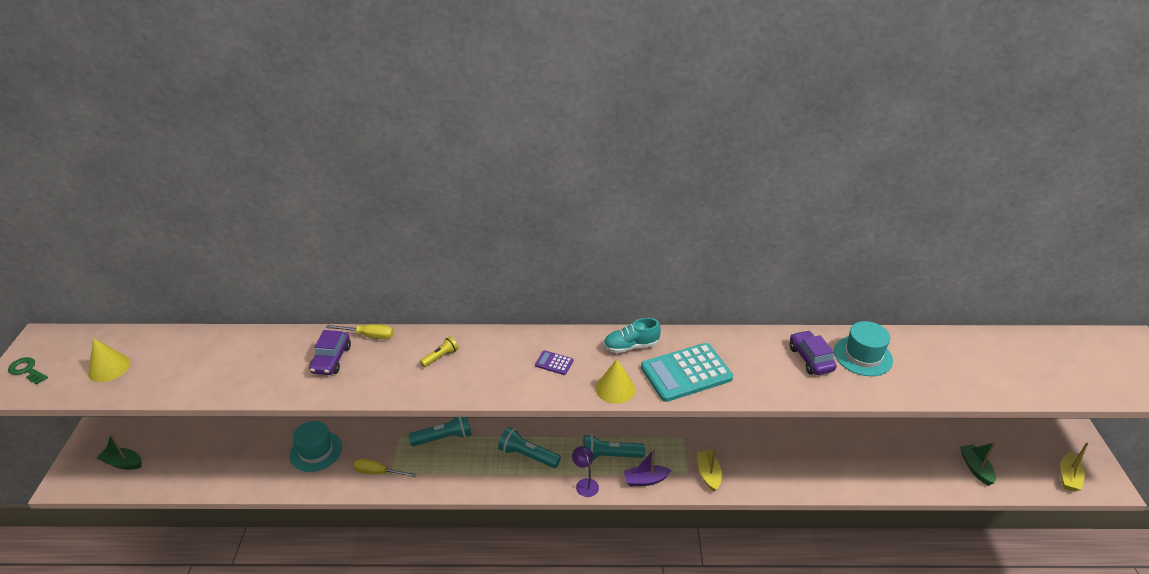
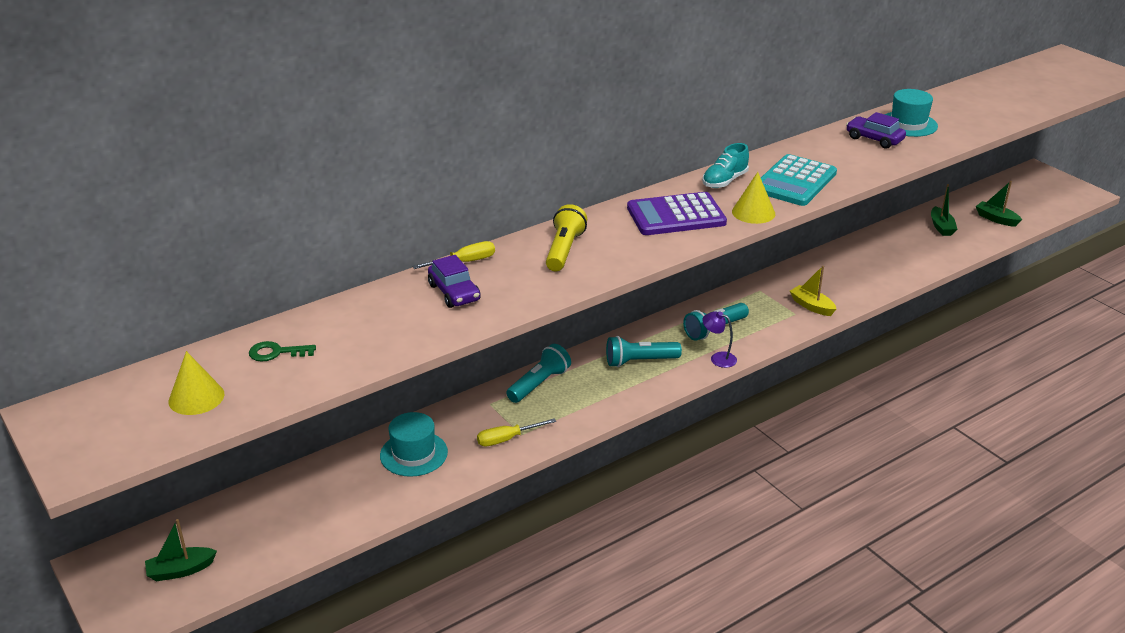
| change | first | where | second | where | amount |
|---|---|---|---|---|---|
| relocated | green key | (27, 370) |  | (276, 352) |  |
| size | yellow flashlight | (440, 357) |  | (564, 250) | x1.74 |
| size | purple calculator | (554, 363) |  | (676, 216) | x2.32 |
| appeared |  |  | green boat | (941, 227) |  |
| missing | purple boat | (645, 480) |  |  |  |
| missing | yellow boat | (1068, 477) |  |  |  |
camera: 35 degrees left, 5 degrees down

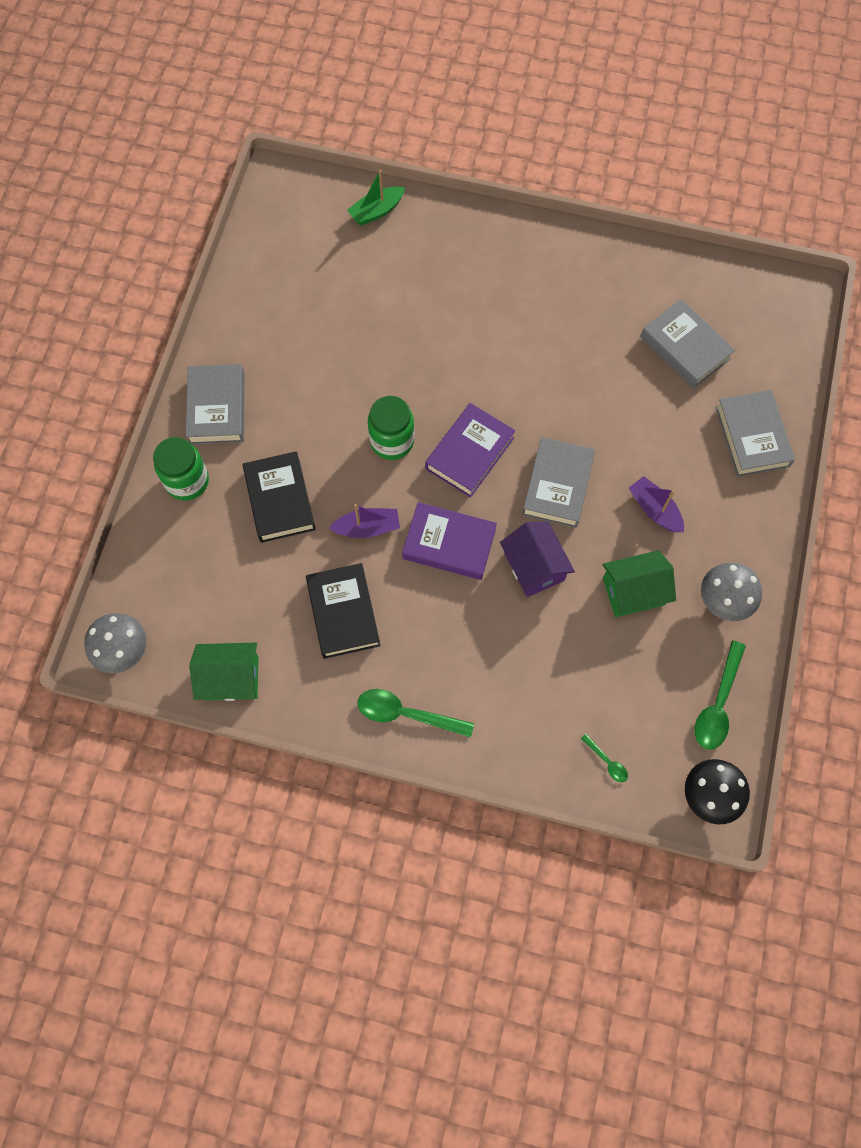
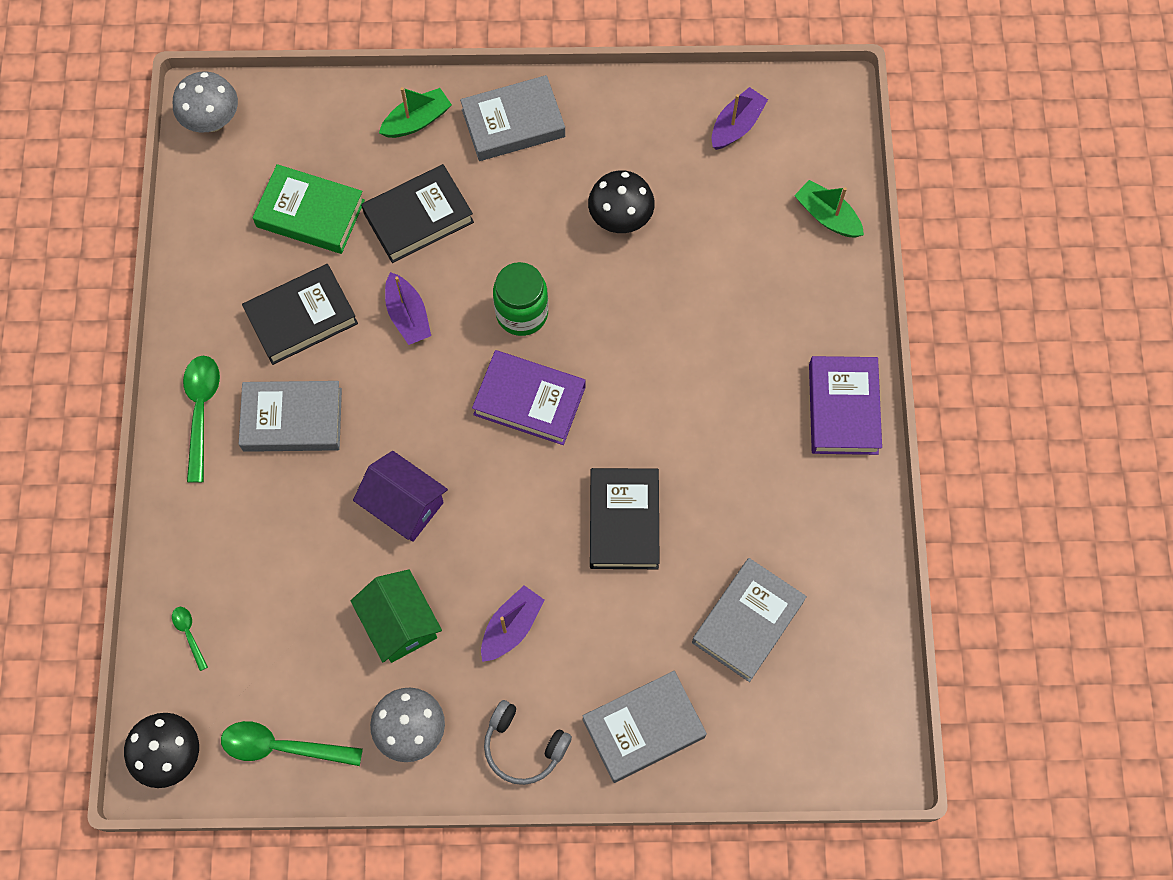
| change | first | where | second | where | amount |
|---|---|---|---|---|---|
| spun | green spoon | (607, 761) |  | (189, 634) | 120 degrees clockwise |
| relocated | grey book | (557, 485) |  | (292, 419) |  |
| appeared |  |  | green book | (310, 213) |  |
| spun | purple house | (534, 567) |  | (404, 504) | 75 degrees clockwise |
| exchanged | green jar | (187, 481) | green boat | (417, 121) |  |
| appeared |  |  | grey headphones | (523, 746) |  |
| appeared |  |  | black mushroom | (620, 219) |  |
| appeared |  |  | black book | (624, 521) |  |
| appeared |  |  | purple boat | (736, 125) |  |
| relocated | purple book | (449, 544) |  | (843, 408) |  |
| missing | green house | (231, 678) |  |  |  |
camera: 75 degrees right, 0 degrees up

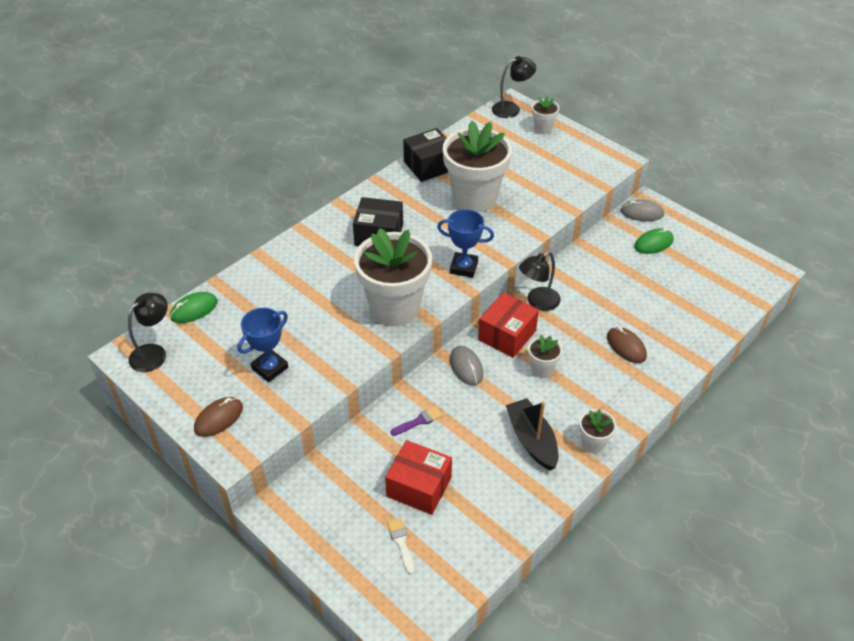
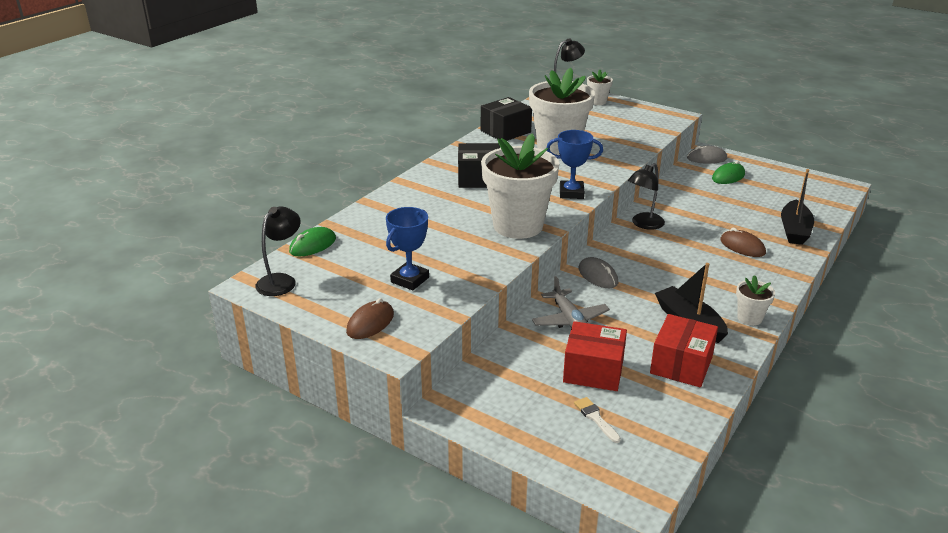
| change | first | where | second | where | amount |
|---|---|---|---|---|---|
| exchanged | purple brush | (418, 421) | grey plane | (569, 320) |  |
| relocated | red box | (507, 335) |  | (681, 365) |  |
| appeared |  |  | black boat | (794, 230) |  |
| missing | white flower pot | (542, 369) |  |  |  |
camera: 10 degrees left, 15 degrees down

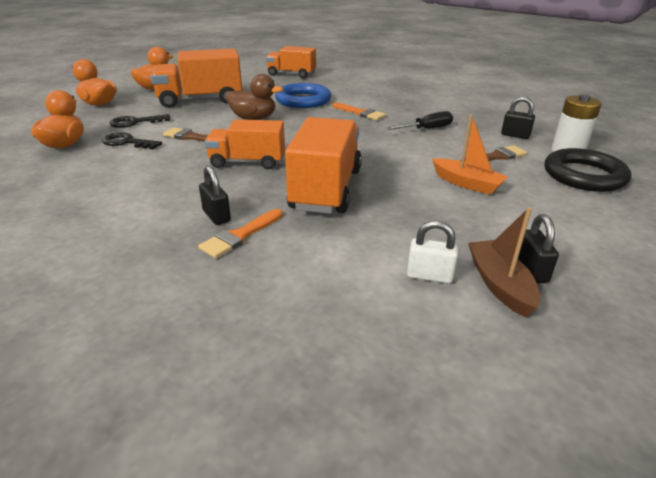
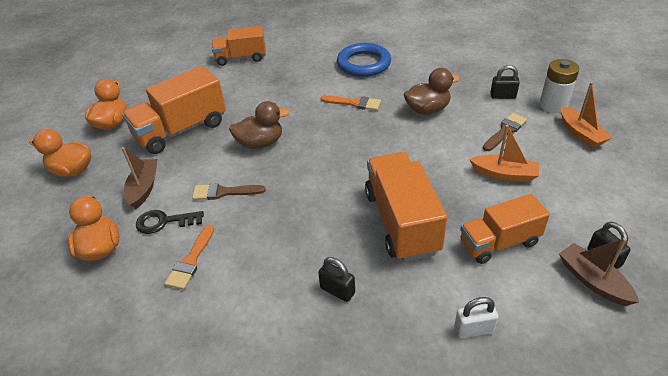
| change | first | where | second | where | amount |
|---|---|---|---|---|---|
| exchanged | black key | (135, 122) | brown boat | (144, 188) |  |
| relocated | orange brush | (240, 236) |  | (191, 261) |  |
| relocated | blue ring | (303, 100) |  | (363, 64) |  |
| exchanged | black screwdriver | (426, 129) | brown duck | (427, 110) |  |
| relocated | white padlock | (429, 276) |  | (473, 329) |  |
| relocated | orange truck | (247, 162) |  | (499, 242) |  |
| exchanged | black ring | (584, 175) | orange boat | (580, 133) |  |
camera: 20 degrees left, 10 degrees up

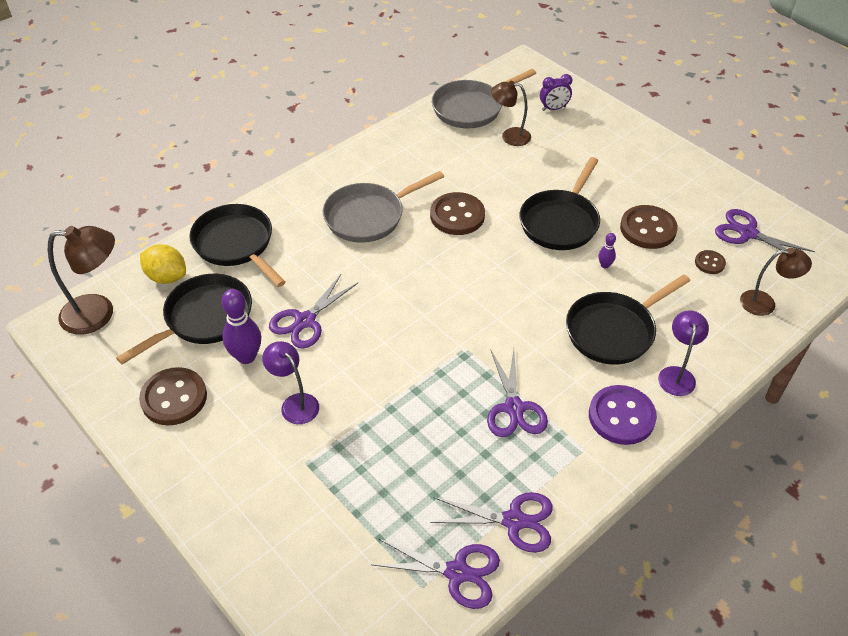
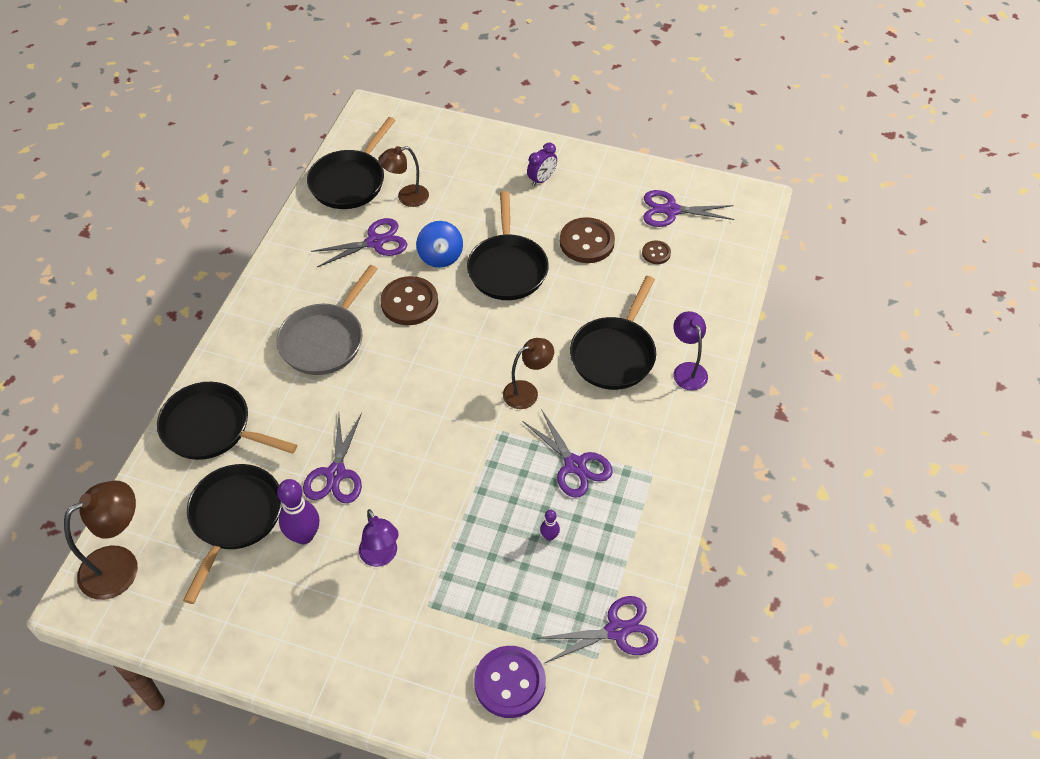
| change | first | where | second | where | amount |
|---|---|---|---|---|---|
| colour | grey pan | (471, 108) | black pan | (350, 181) |  |
| relocated | purple scissors | (514, 521) |  | (375, 242) |  |
| spun | purple lamp | (295, 403) |  | (381, 557) | 135 degrees counterclockwise |
| appeared |  |  | blue spinning top | (440, 256) |  |
| relocated | purple button | (621, 416) |  | (510, 683) |  |
| relocated | brown lamp | (765, 303) |  | (527, 392) |  |
| relocated | purple clock | (553, 108) |  | (541, 179) |  |
| relocated | purple bowling pin | (605, 265) |  | (549, 536) |  |
| missing | brown button | (174, 398) |  |  |  |
| missing | yellow lemon | (167, 277) |  |  |  |
camera: 30 degrees left, 5 degrees up

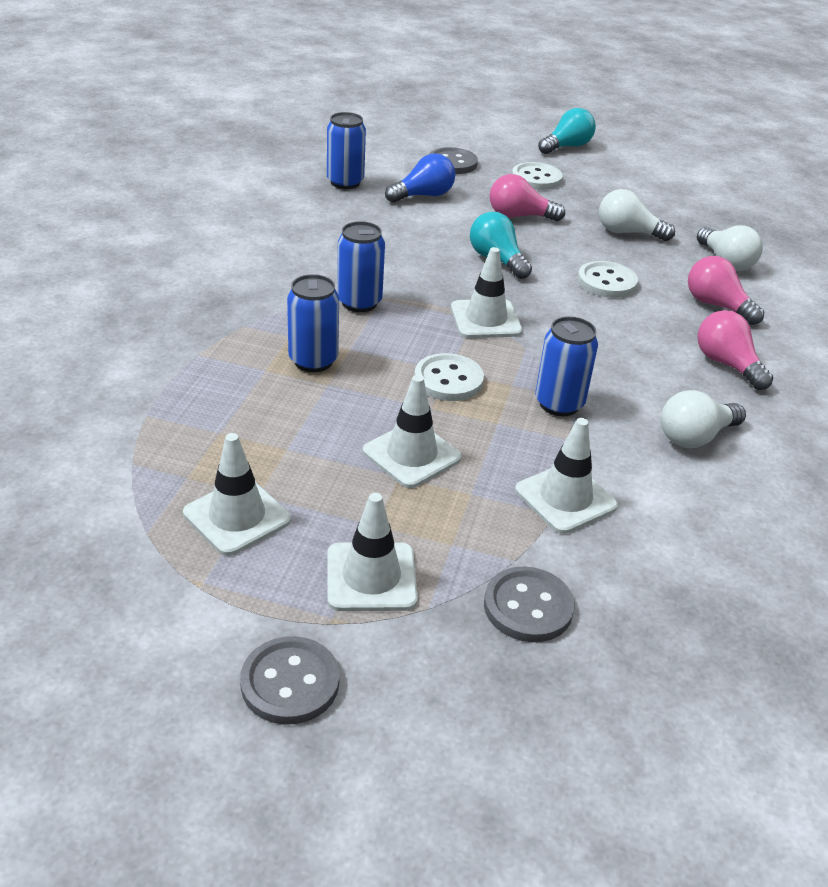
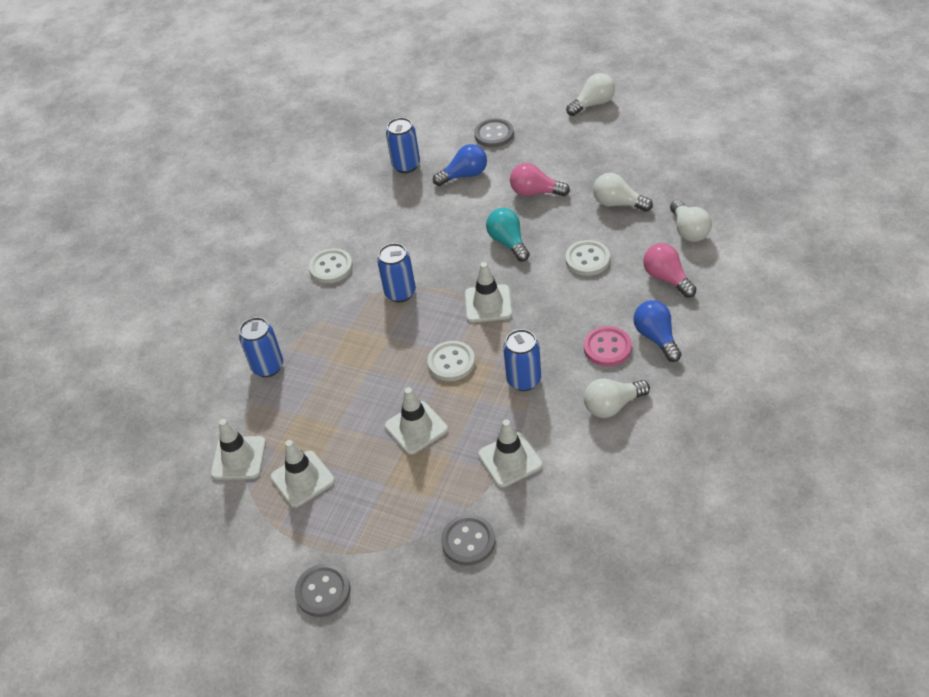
| change | first | where | second | where | amount |
|---|---|---|---|---|---|
| relocated | white traffic cone | (371, 577) |  | (238, 458) |  |
| relocated | blue can | (313, 361) |  | (268, 367) |  |
| relocated | white button | (536, 178) |  | (331, 267) |  |
| colour | turquoise light bulb | (567, 147) | white light bulb | (593, 104) |  |
| appeared |  |  | pink button | (607, 347) |  |
| colour | pink light bulb | (727, 364) | blue light bulb | (656, 338) |  |
camera: 15 degrees right, 10 degrees up

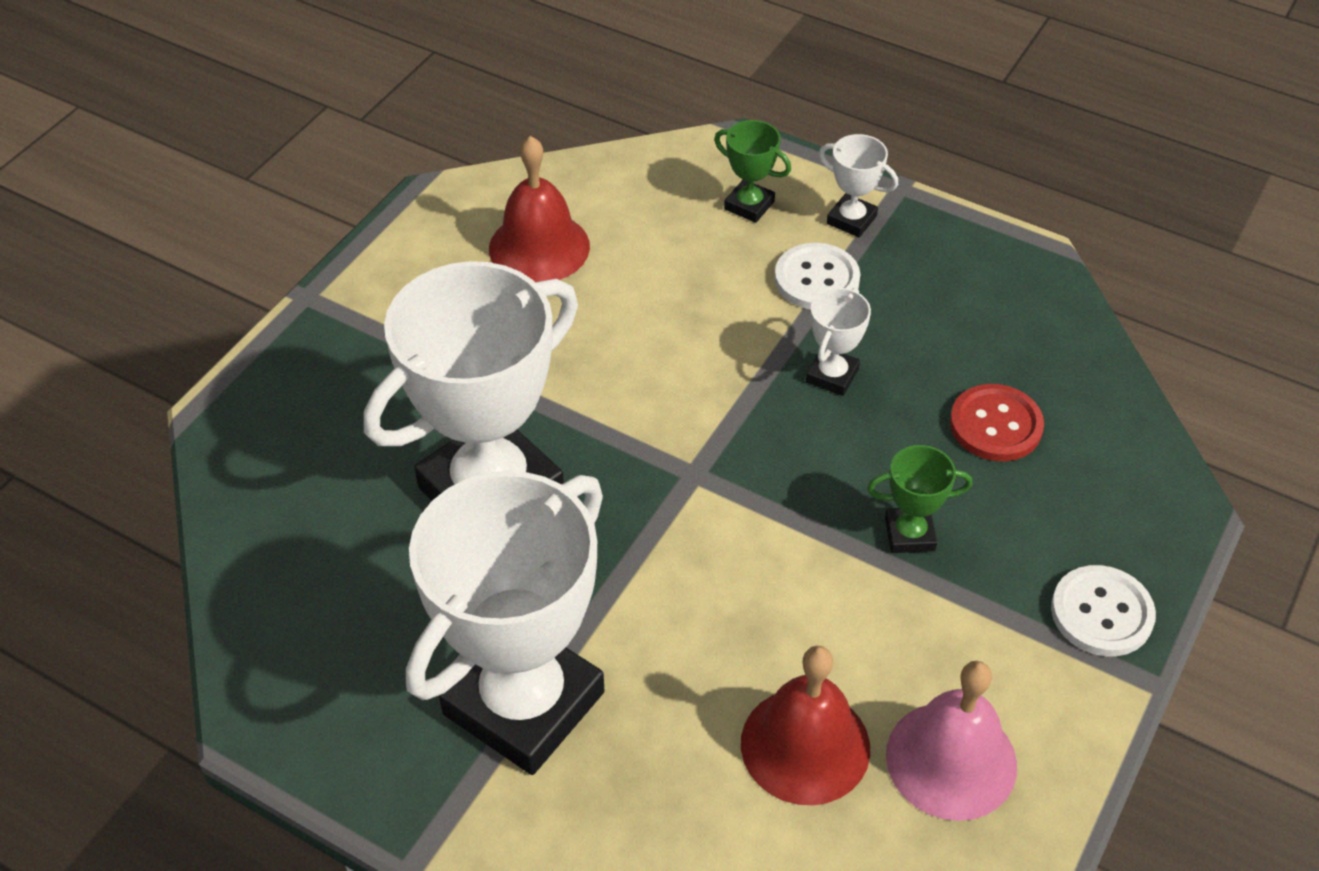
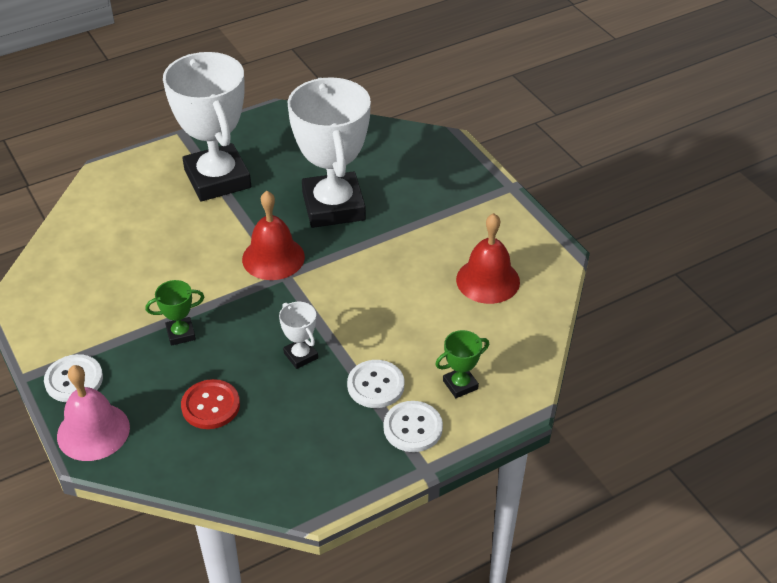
| change | first | where | second | where | amount |
|---|---|---|---|---|---|
| relocated | pink bell | (951, 760) |  | (93, 431) |  |
| spun | green trophy | (909, 534) |  | (181, 334) | 45 degrees clockwise |
| relocated | red bell | (805, 745) |  | (273, 258) |  |
| exchanged | white trophy | (851, 220) | white button | (413, 428) |  |
camera: 120 degrees right, 5 degrees down

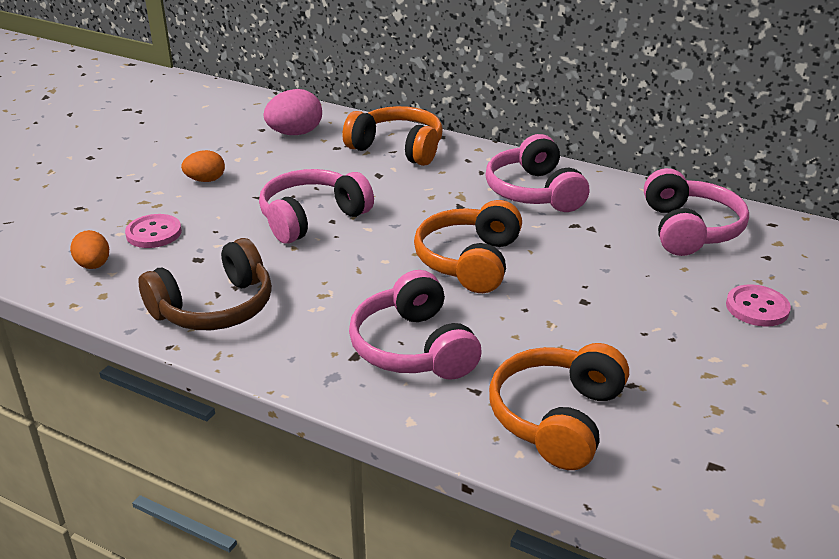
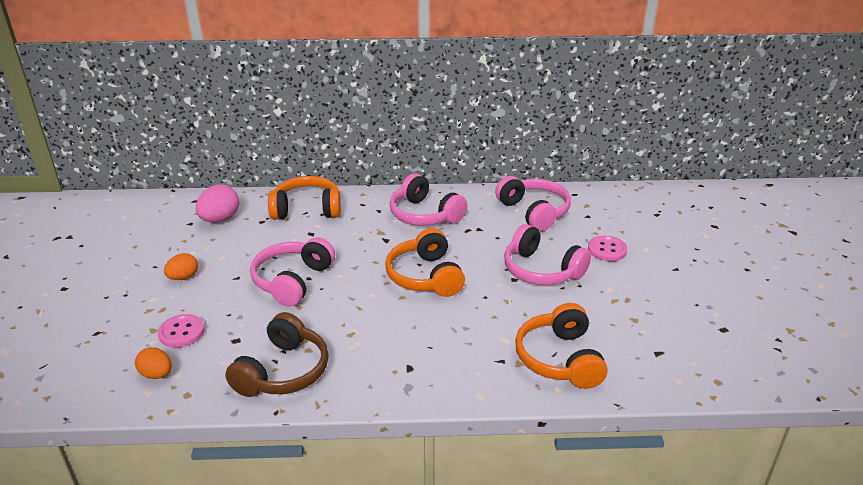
| change | first | where | second | where | amount |
|---|---|---|---|---|---|
| relocated | pink headphones | (413, 348) |  | (541, 270) |  |
camera: 30 degrees left, 0 degrees up

